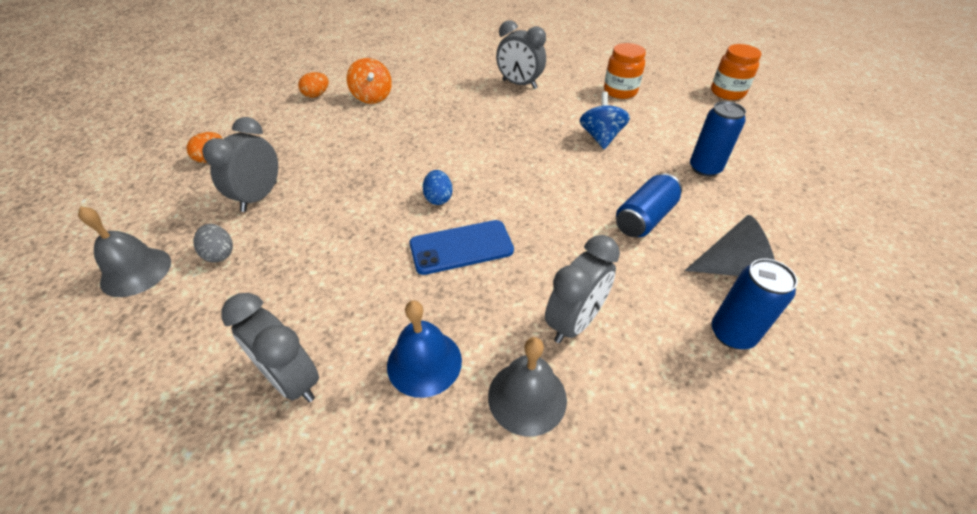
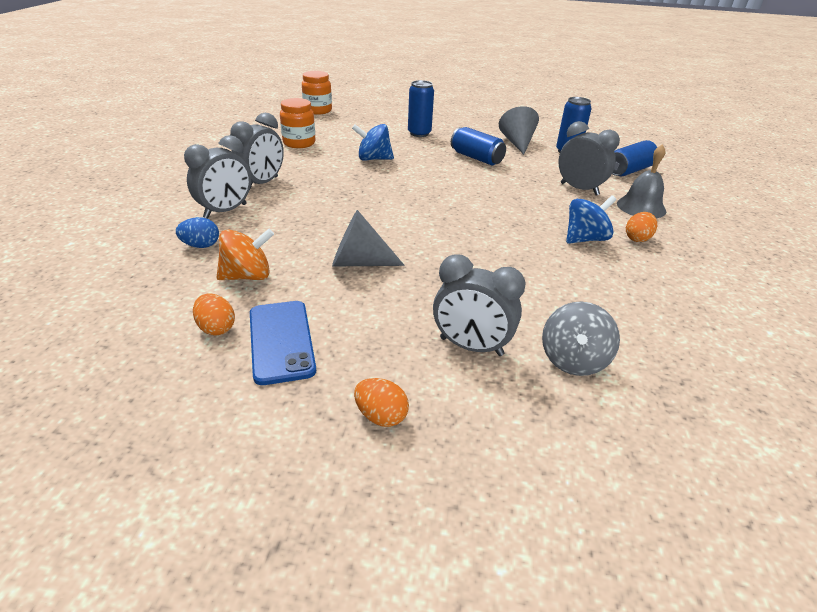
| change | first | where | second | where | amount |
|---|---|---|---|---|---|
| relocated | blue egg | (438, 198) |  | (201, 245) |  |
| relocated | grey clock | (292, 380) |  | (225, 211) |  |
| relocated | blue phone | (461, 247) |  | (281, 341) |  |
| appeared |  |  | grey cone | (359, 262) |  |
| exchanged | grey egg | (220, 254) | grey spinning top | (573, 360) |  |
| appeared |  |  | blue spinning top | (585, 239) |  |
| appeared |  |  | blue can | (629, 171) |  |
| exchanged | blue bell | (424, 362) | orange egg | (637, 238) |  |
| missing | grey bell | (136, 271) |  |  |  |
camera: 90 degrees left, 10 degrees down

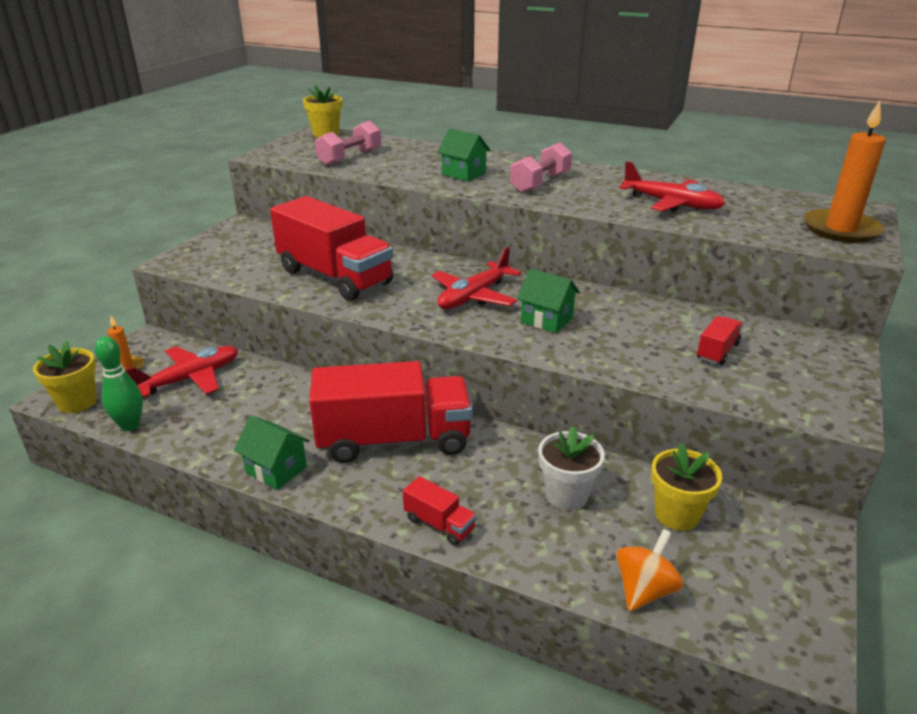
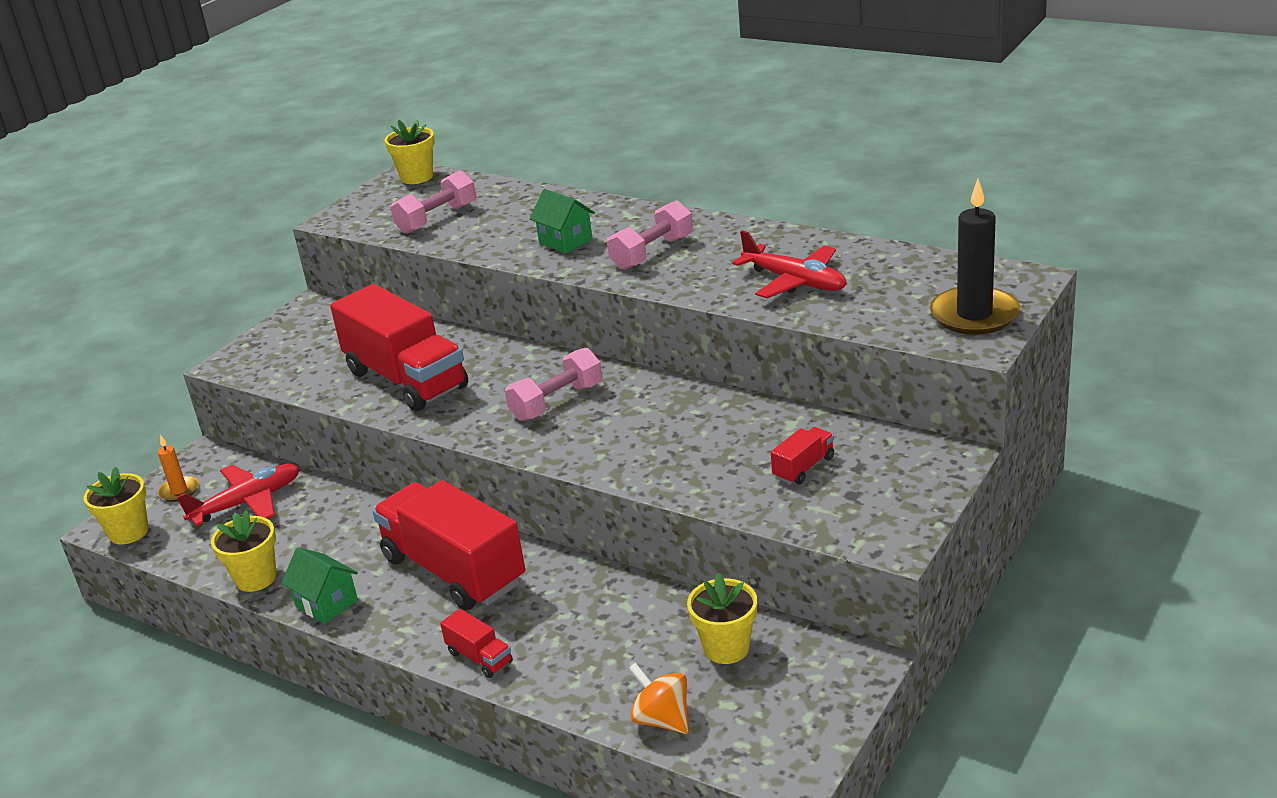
| change | first | where | second | where | amount |
|---|---|---|---|---|---|
| appeared |  |  | yellow flower pot | (256, 578) |  |
| spun | red truck | (394, 440) |  | (454, 570) | 135 degrees counterclockwise |
| exchanged | red plane | (473, 296) | pink dumbbell | (557, 402) |  |
| spun | orange spinning top | (644, 590) |  | (662, 719) | 90 degrees counterclockwise |
| colour | orange candle | (840, 229) | black candle | (974, 315) |  |
| missing | green bowling pin | (130, 425) |  |  |  |
| missing | green house | (546, 320) |  |  |  |
| missing | white flower pot | (566, 495) |  |  |  |
camera: 10 degrees right, 0 degrees up

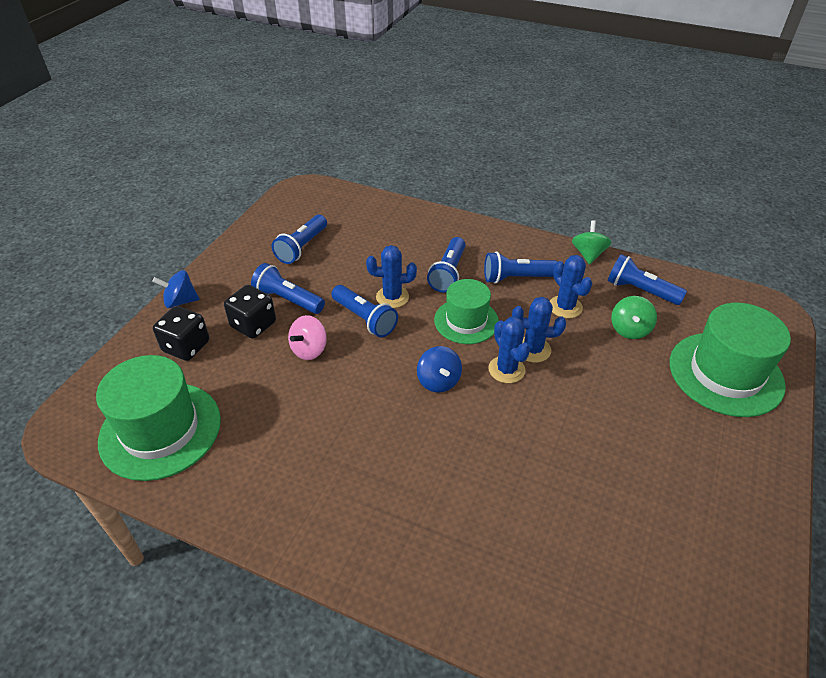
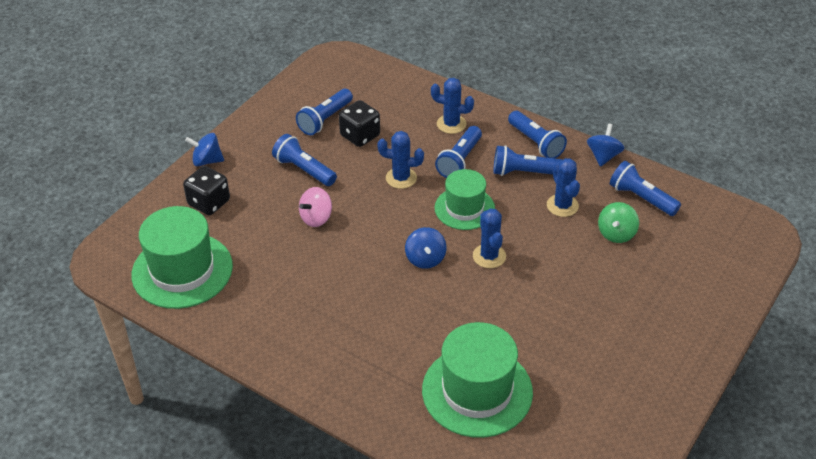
| change | first | where | second | where | amount |
|---|---|---|---|---|---|
| relocated | black dice | (253, 325) |  | (360, 136) |  |
| relocated | green hat | (725, 373) |  | (477, 391) |  |
| relocated | blue cactus | (533, 349) |  | (451, 124) |  |
| relocated | blue flashlight | (365, 319) |  | (536, 143) |  |
| colour | green spinning top | (588, 254) | blue spinning top | (603, 156) |  |
camera: 10 degrees right, 0 degrees up

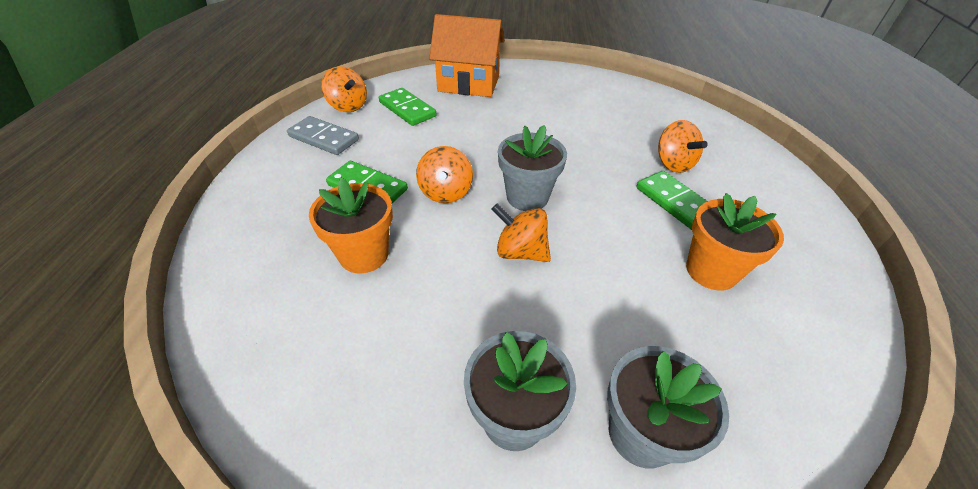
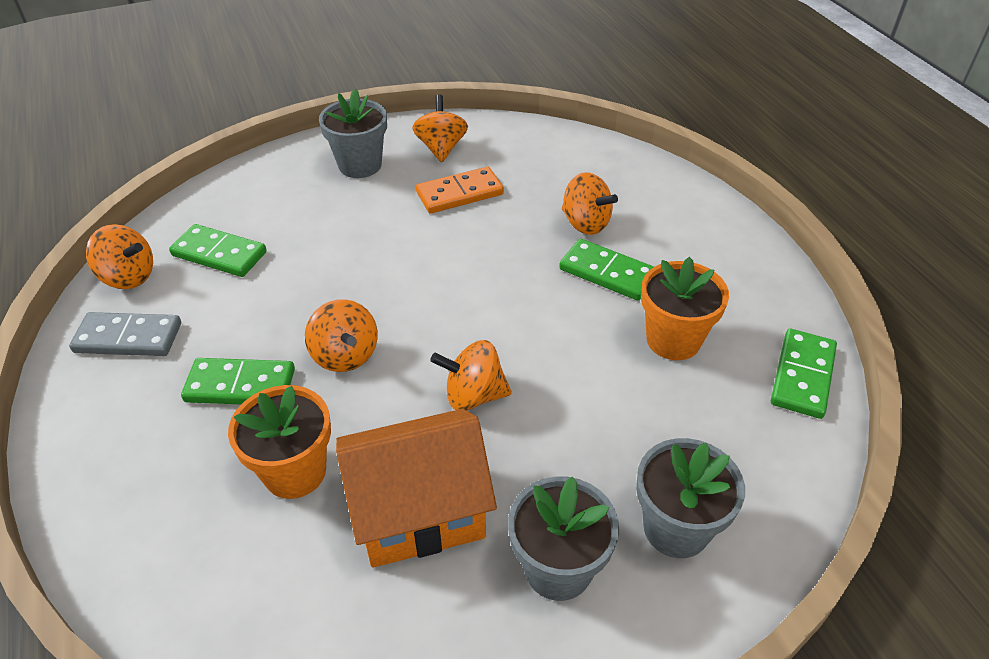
| change | first | where | second | where | amount |
|---|---|---|---|---|---|
| relocated | grey flower pot | (527, 197) |  | (360, 165) |  |
| relocated | orange house | (468, 84) |  | (419, 512) |  |
| appeared |  |  | orange spinning top | (441, 148) |  |
| appeared |  |  | orange domino | (459, 193) |  |
| appeared |  |  | green domino | (802, 376) |  |
camera: 25 degrees left, 0 degrees up

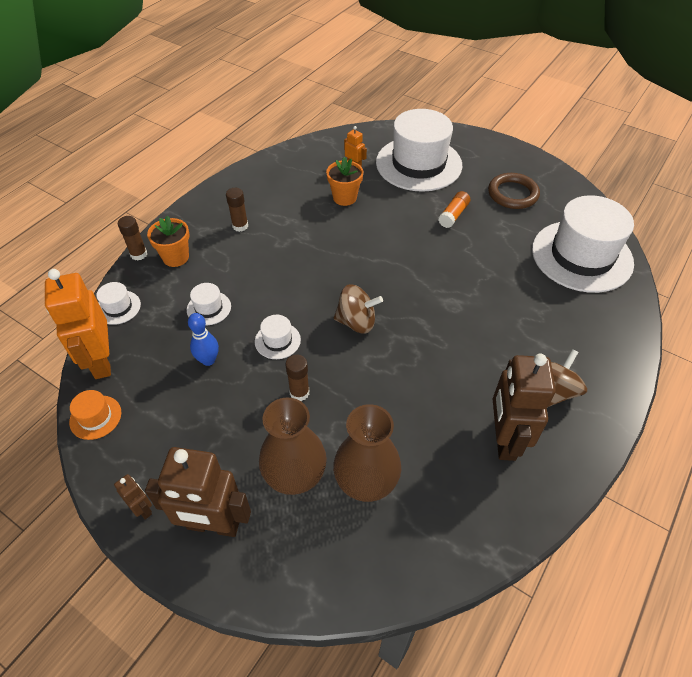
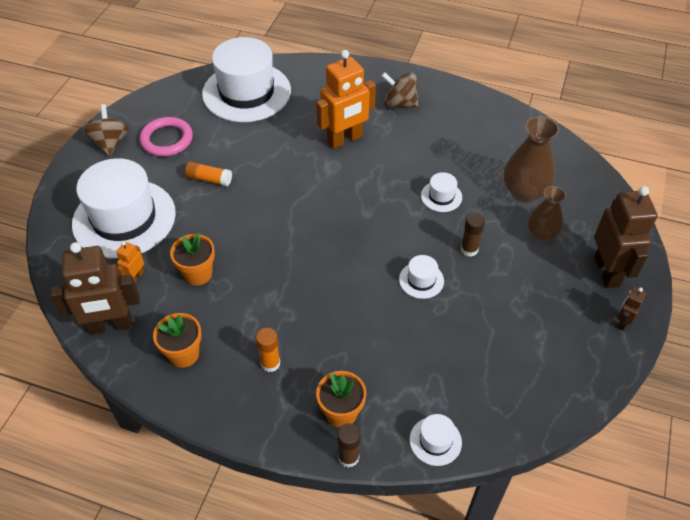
| change | first | where | second | where | amount |
|---|---|---|---|---|---|
| relocated | brown robot | (504, 439) |  | (110, 326) |  |
| relocated | brown spinning top | (356, 322) |  | (110, 143) |  |
| colour | brown ring | (512, 194) | pink ring | (167, 140) |  |
| appeared |  |  | orange flower pot | (184, 354) |  |
| colour | brown glue stick | (240, 226) | orange glue stick | (270, 363) |  |
| relocated | orange robot | (101, 361) |  | (345, 139) |  |
| relocated | white hat | (209, 308) |  | (441, 196) |  |
| size | brown vase | (295, 474) |  | (541, 234) | x0.65 |
| missing | orange hat | (95, 417) |  |  |  |
| missing | blue bowling pin | (208, 360) |  |  |  |
camera: 105 degrees left, 0 degrees up

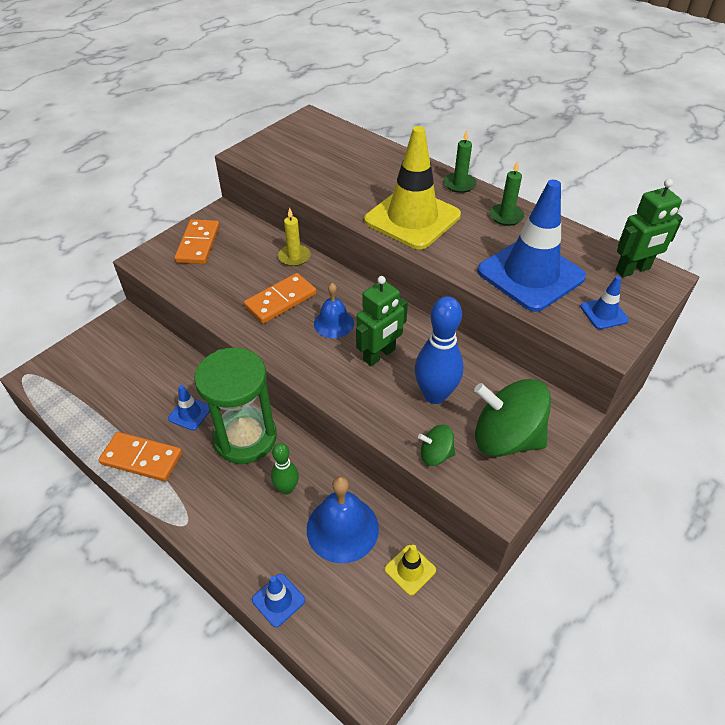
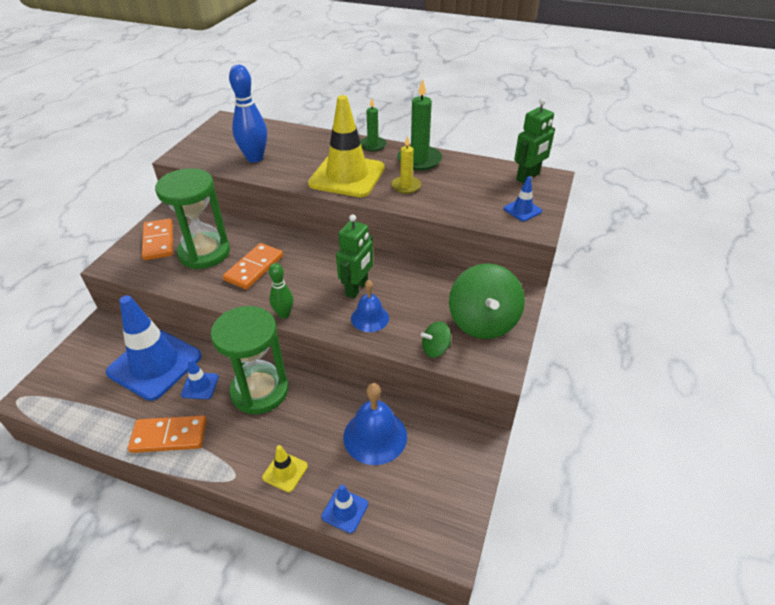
| change | first | where | second | where | amount |
|---|---|---|---|---|---|
| relocated | blue traffic cone | (530, 274) |  | (155, 364) |  |
| appeared |  |  | green hourglass | (204, 253) |  |
| relocated | blue bowling pin | (435, 395) |  | (255, 158) |  |
| relocated | yellow traffic cone | (410, 570) |  | (285, 472) |  |
| relocated | green bowling pin | (287, 488) |  | (284, 314) |  |
| relocated | blue bell | (334, 323) |  | (370, 318) |  |
| relocated | yellow candle | (294, 257) |  | (406, 186) |  |
| size | green candle | (506, 216) |  | (419, 160) | x1.60 |
| spun | green spinning top | (506, 438) |  | (483, 322) | 90 degrees counterclockwise |
camera: 20 degrees left, 5 degrees down

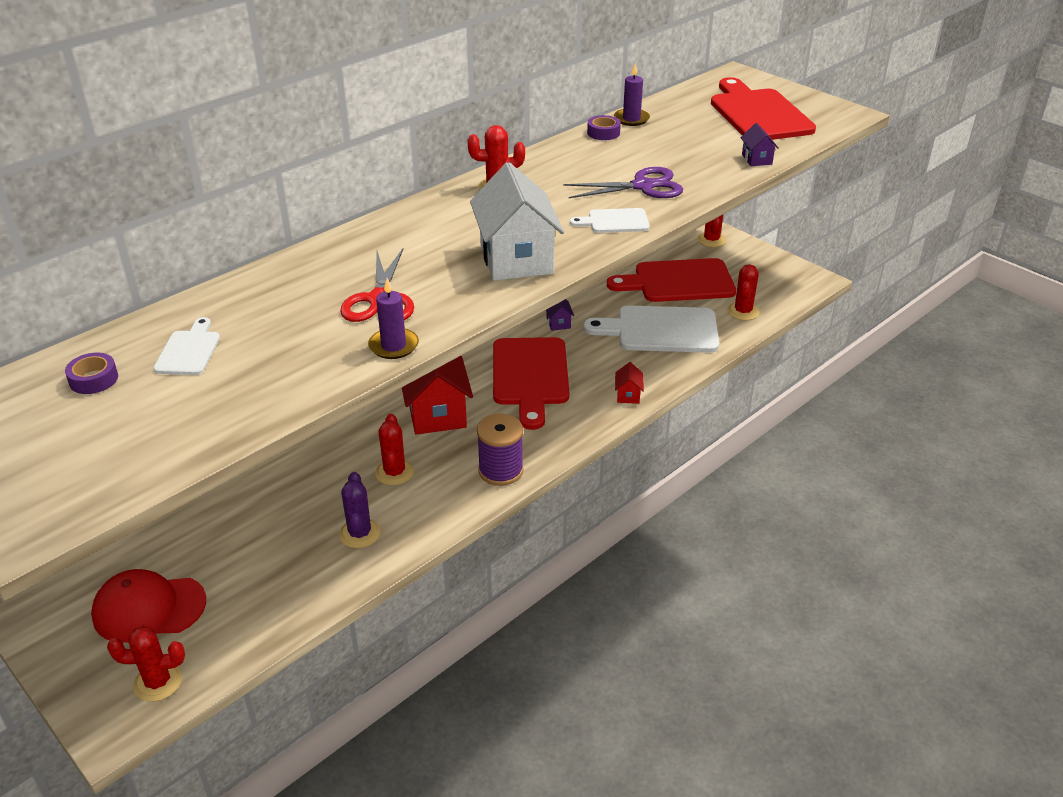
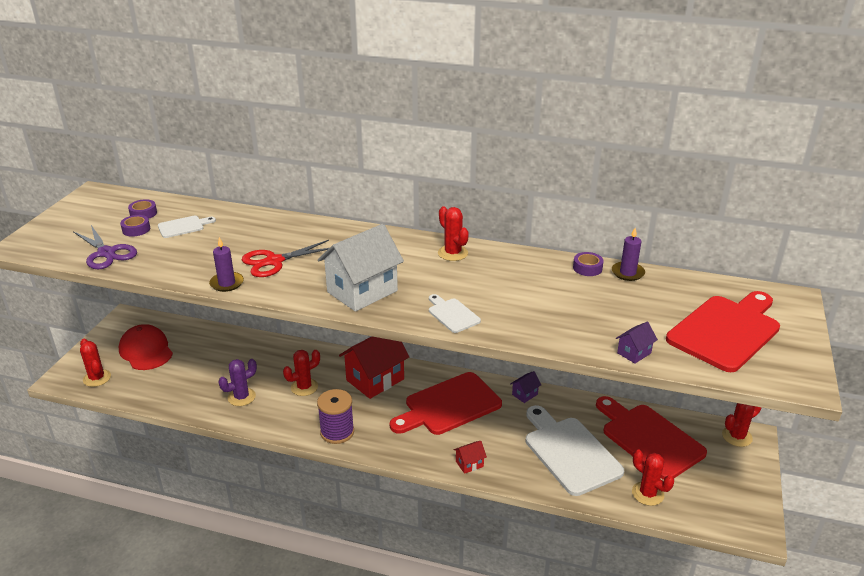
| change | first | where | second | where | amount |
|---|---|---|---|---|---|
| relocated | purple scissors | (643, 186) |  | (106, 253) |  |
| appeared |  |  | purple tape | (136, 229) |  |
| spun | red cactus | (743, 311) |  | (647, 494) | 60 degrees clockwise |
camera: 60 degrees right, 5 degrees down

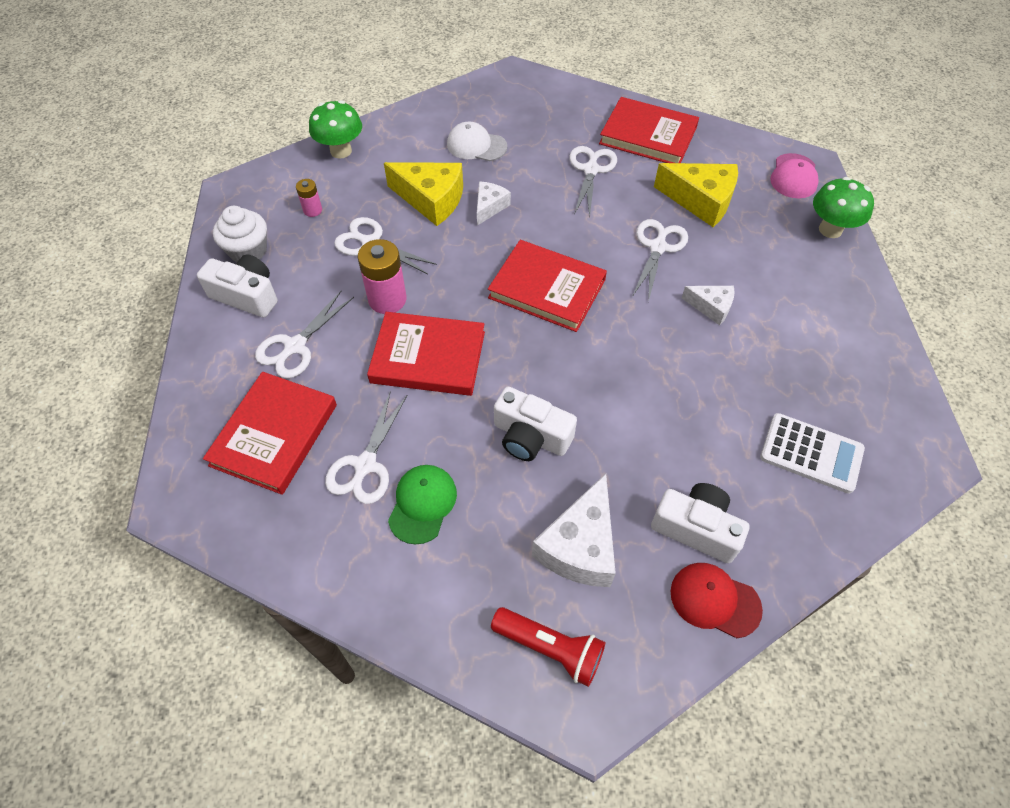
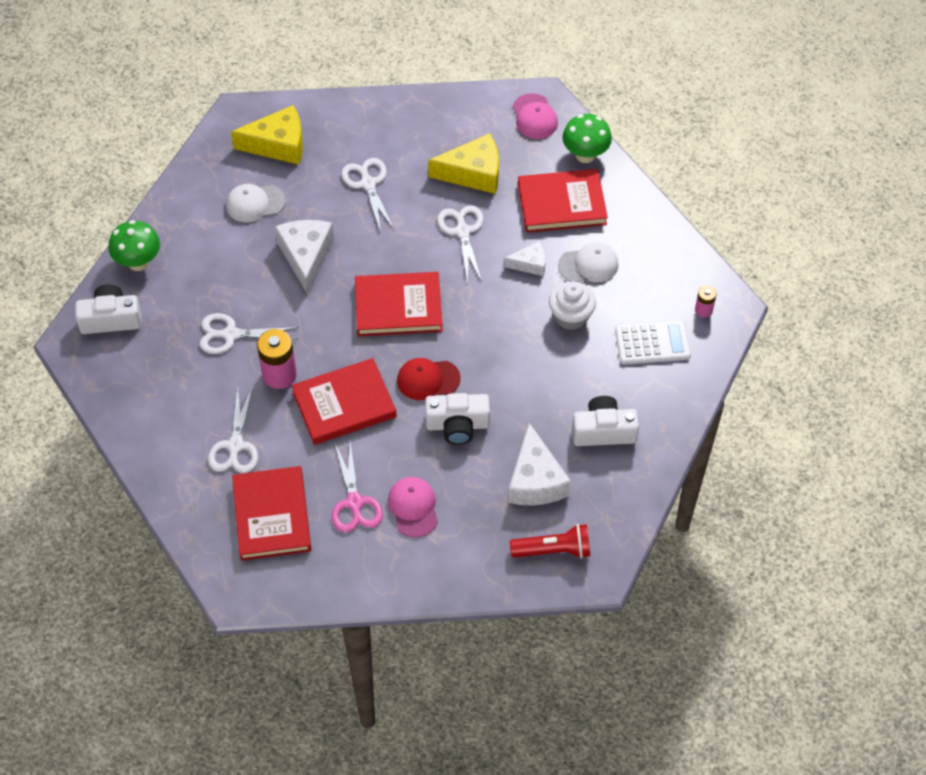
| change | first | where | second | where | amount |
|---|---|---|---|---|---|
| relocated | white camera | (246, 295) |  | (111, 319) |  |
| relocated | yellow cheese | (431, 199) |  | (278, 144) |  |
| size | white cheese | (489, 207) |  | (306, 257) | x1.77 |
| colour | white scissors | (365, 465) | pink scissors | (354, 502) |  |
| colour | green cap | (422, 504) | pink cap | (413, 507) |  |
| relocated | red cap | (714, 600) |  | (428, 379) |  |
| relocated | red book | (648, 135) |  | (561, 204) |  |
| relocated | white cupcake | (248, 251) |  | (571, 316) |  |
| appeared |  |  | white cap | (588, 265) |  |
| relocated | pink battery | (312, 210) |  | (703, 310) |  |
camera: 30 degrees left, 0 degrees up

